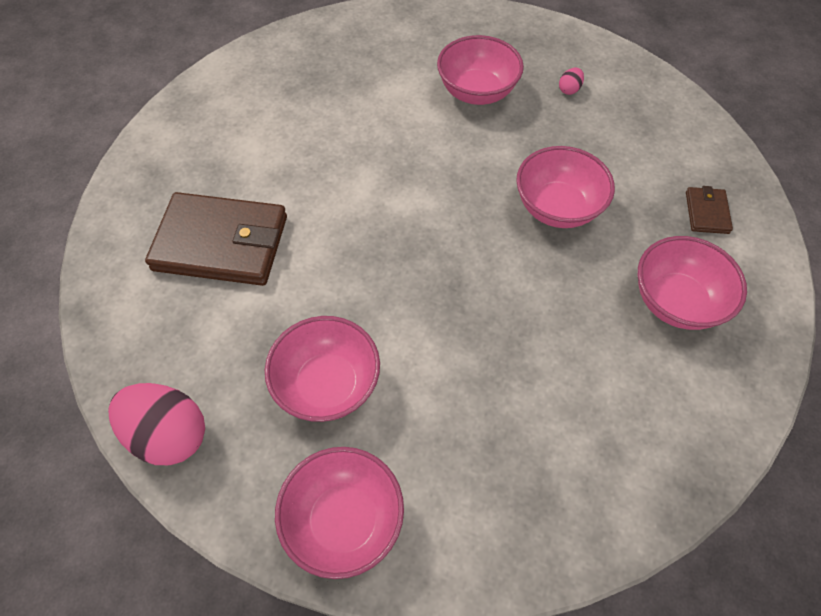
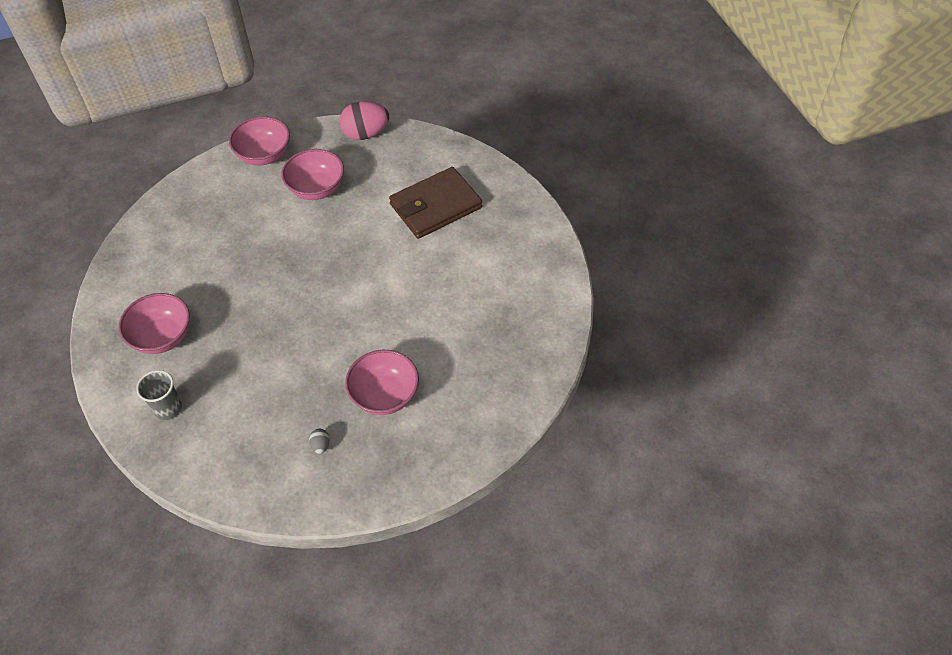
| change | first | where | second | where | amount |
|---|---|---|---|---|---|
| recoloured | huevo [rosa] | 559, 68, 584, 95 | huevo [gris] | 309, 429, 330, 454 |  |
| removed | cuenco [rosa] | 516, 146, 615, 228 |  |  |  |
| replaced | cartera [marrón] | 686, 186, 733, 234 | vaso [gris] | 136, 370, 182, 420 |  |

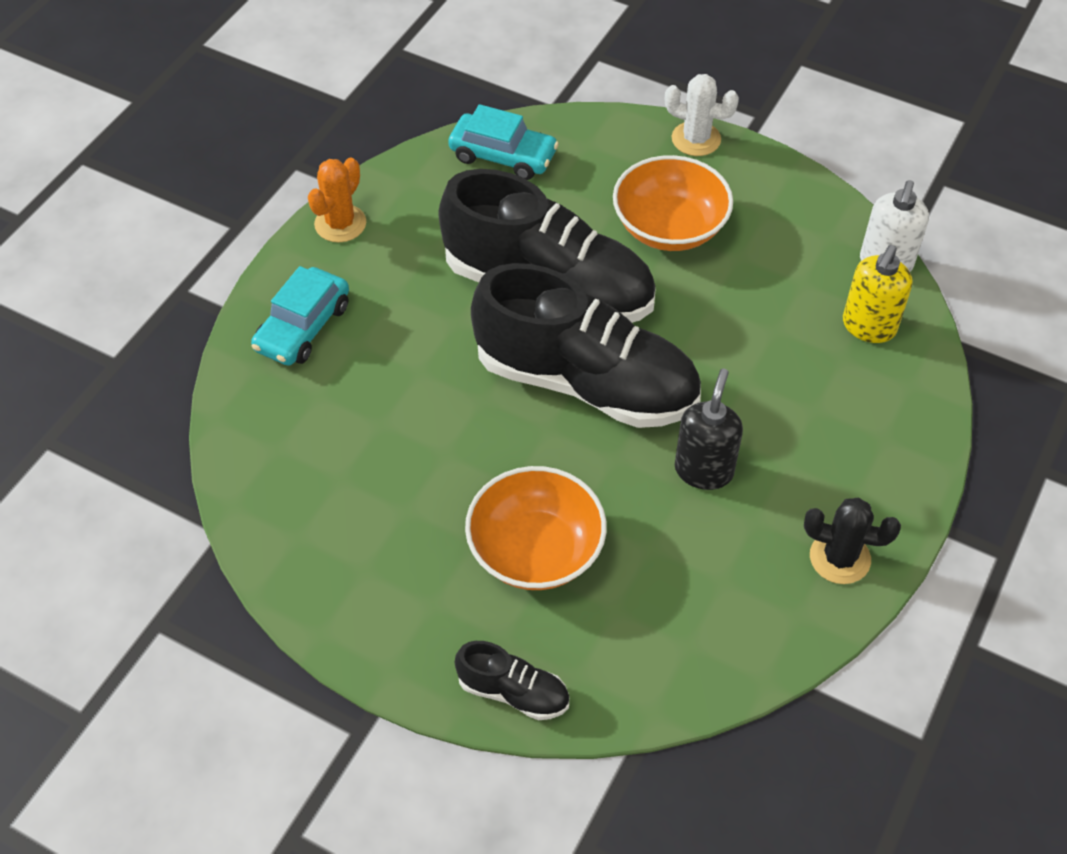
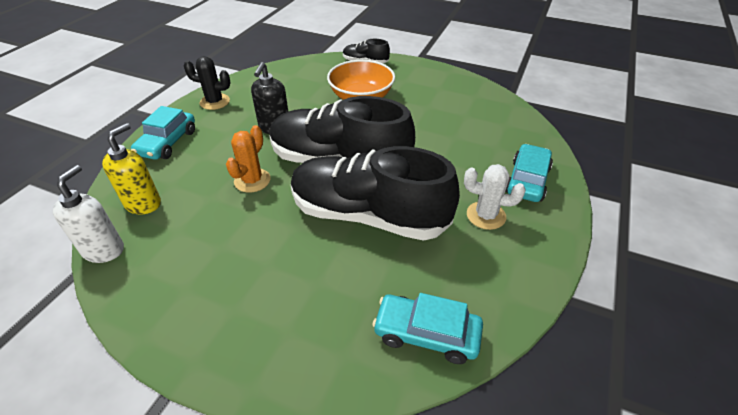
| change | first | where | second | where | amount |
|---|---|---|---|---|---|
| moved | cactus [blanco] | 665, 74, 739, 156 |  | 464, 164, 525, 230 |  |
| removed | cuenco [naranja] | 613, 155, 733, 251 |  |  |  |
| moved | cactus [naranja] | 308, 158, 366, 242 |  | 226, 125, 271, 193 |  |
| added |  |  | coche [turquesa] | 131, 106, 195, 160 |  |

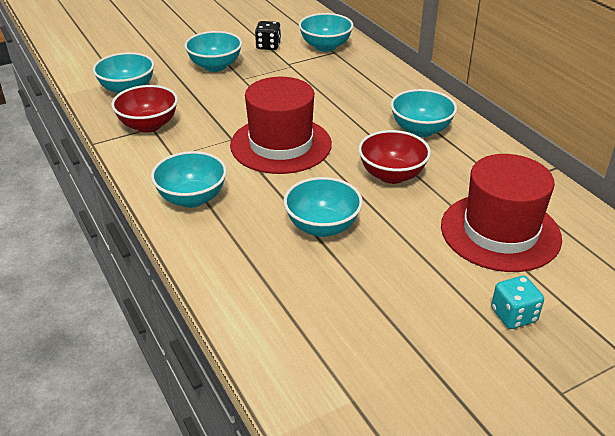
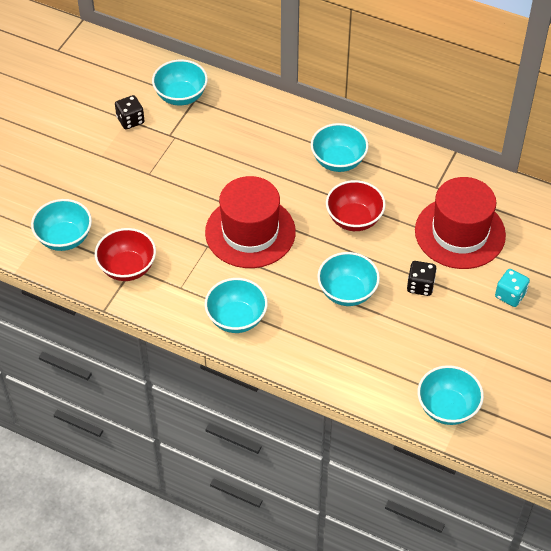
| change | first | where | second | where | amount |
|---|---|---|---|---|---|
| moved | cuenco [turquesa] | 184, 31, 242, 72 |  | 418, 365, 484, 425 |  |
| added |  |  | dado [negro] | 407, 261, 437, 296 |  |

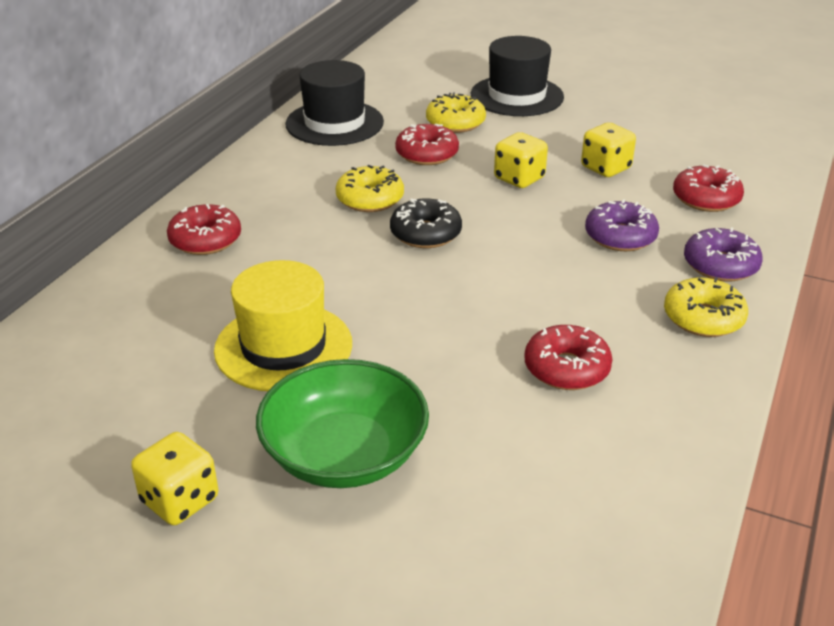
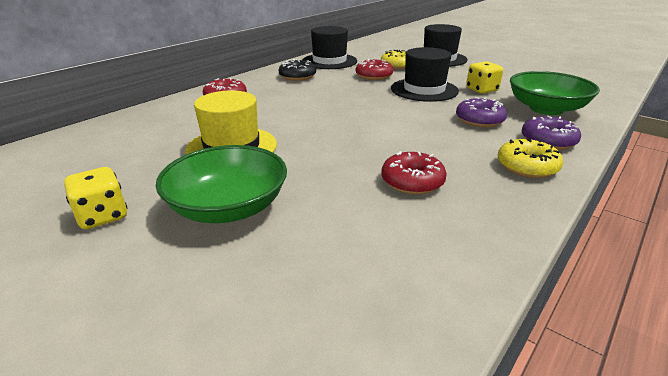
| change | first | where | second | where | amount |
|---|---|---|---|---|---|
| replaced | dado [amarillo] | 494, 132, 548, 188 | sombrero [negro] | 391, 47, 459, 102 |  |
| replaced | rosquilla [rojo] | 673, 164, 744, 212 | cuenco [verde] | 510, 71, 600, 115 |  |
| removed | rosquilla [amarillo] | 336, 165, 404, 212 |  |  |  |
| moved | rosquilla [negro] | 390, 199, 462, 248 |  | 279, 59, 316, 81 |  |

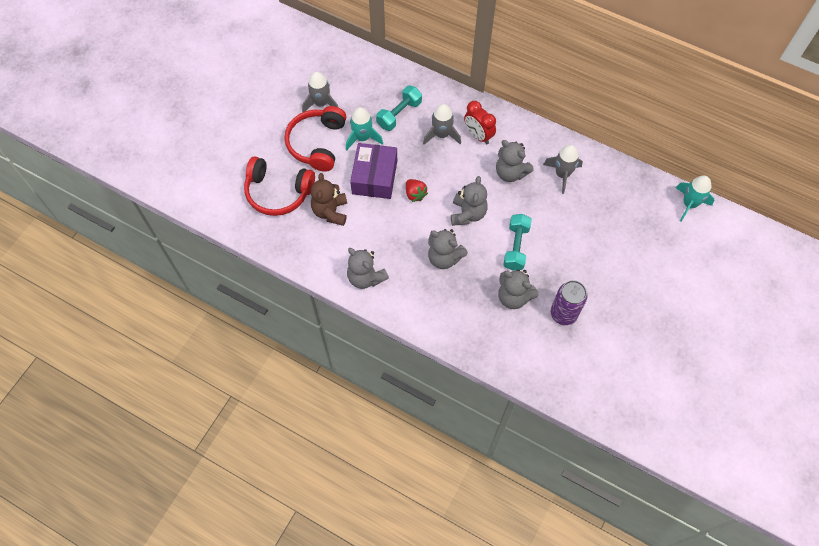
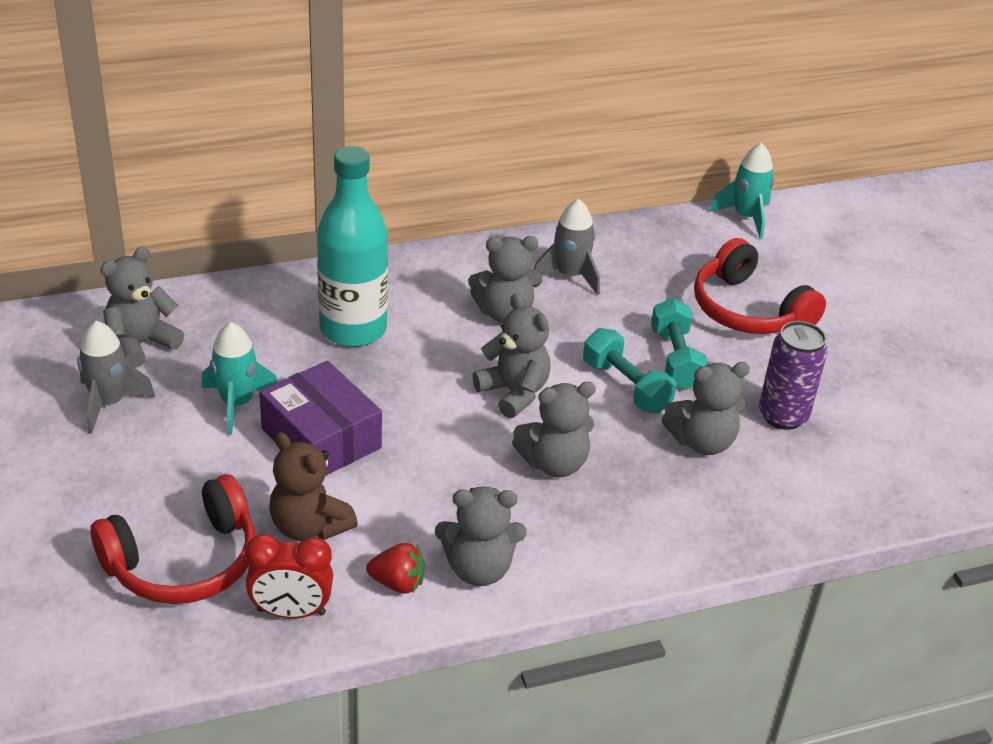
| change | first | where | second | where | amount |
|---|---|---|---|---|---|
| moved | mancuerna [turquesa] | 376, 86, 422, 131 |  | 651, 298, 708, 390 |  |
| moved | despertador [rojo] | 464, 101, 496, 144 |  | 245, 534, 333, 618 |  |
| replaced | cohete [gris] | 423, 104, 461, 145 | botella [turquesa] | 317, 146, 388, 347 |  |
| moved | auriculares [rojo] | 284, 106, 346, 172 |  | 694, 238, 826, 334 |  |
| moved | fresa [rojo] | 406, 179, 428, 202 |  | 366, 543, 425, 594 |  |
| added |  |  | osito [gris] | 100, 246, 184, 368 |  |

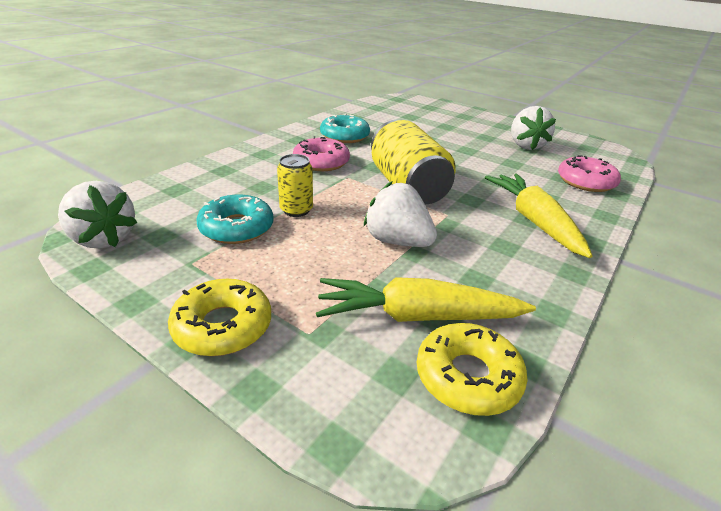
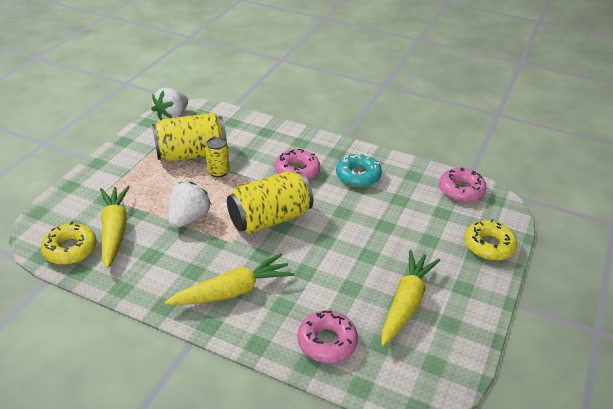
| change | first | where | second | where | amount |
|---|---|---|---|---|---|
| replaced | fresa [blanco] | 511, 106, 556, 150 | zanahoria [amarillo] | 381, 250, 440, 346 |  |
| replaced | rosquilla [turquesa] | 196, 195, 274, 244 | lata [amarillo] | 152, 113, 227, 162 |  |
| moved | rosquilla [amarillo] | 168, 279, 271, 356 |  | 464, 219, 517, 261 |  |
| added |  |  | rosquilla [rosa] | 439, 168, 487, 202 |  |

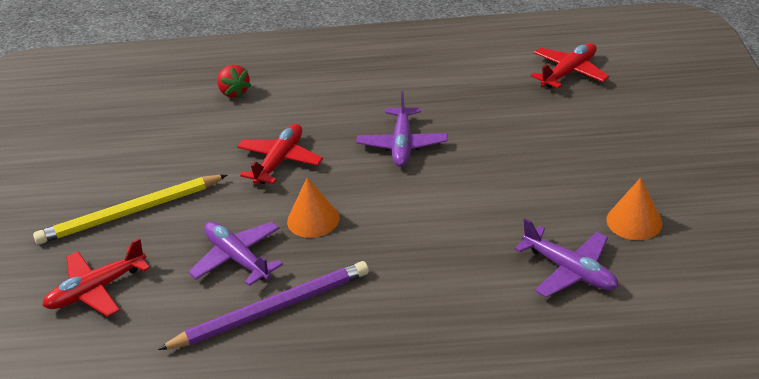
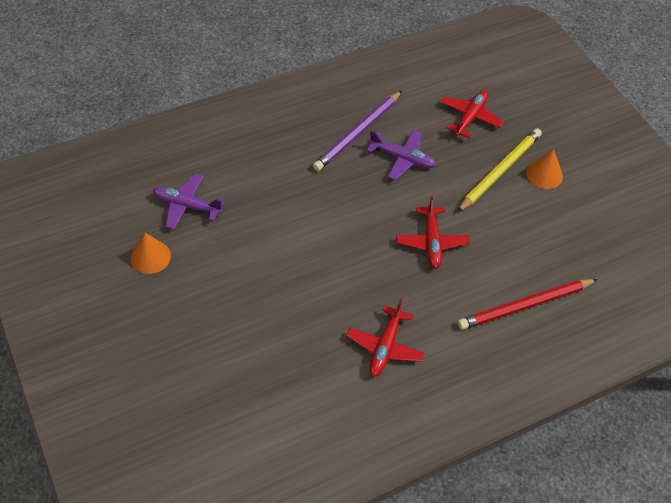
| change | first | where | second | where | amount |
|---|---|---|---|---|---|
| moved | avión [rojo] | 531, 43, 609, 88 |  | 347, 299, 425, 377 |  |
| replaced | fresa [rojo] | 217, 65, 252, 98 | lápiz [rojo] | 458, 279, 598, 330 |  |
| removed | avión [morado] | 356, 91, 448, 167 |  |  |  |
| moved | cono [naranja] | 287, 177, 340, 238 |  | 526, 149, 563, 189 |  |

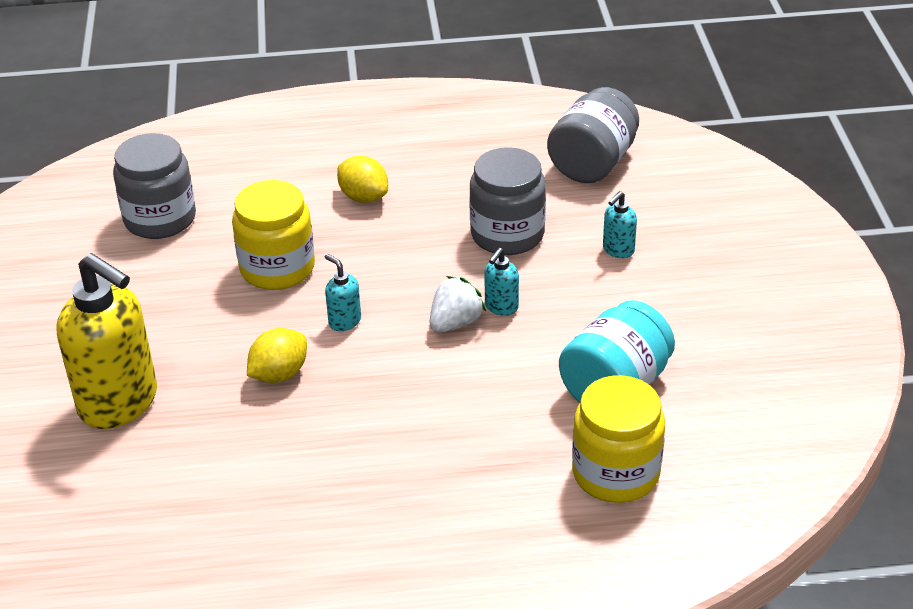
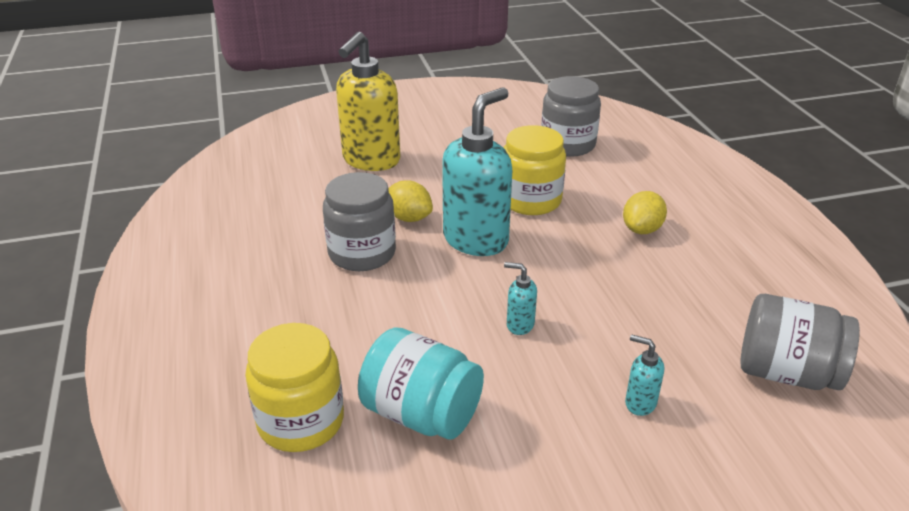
| change | first | where | second | where | amount |
|---|---|---|---|---|---|
| moved | tarro [gris] | 469, 147, 546, 255 |  | 323, 172, 396, 271 |  |
| resized | dispensador de jabón [turquesa] | 325, 254, 361, 331 |  | 442, 87, 512, 256 | x2.35 |
| removed | fresa [blanco] | 429, 276, 486, 333 |  |  |  |

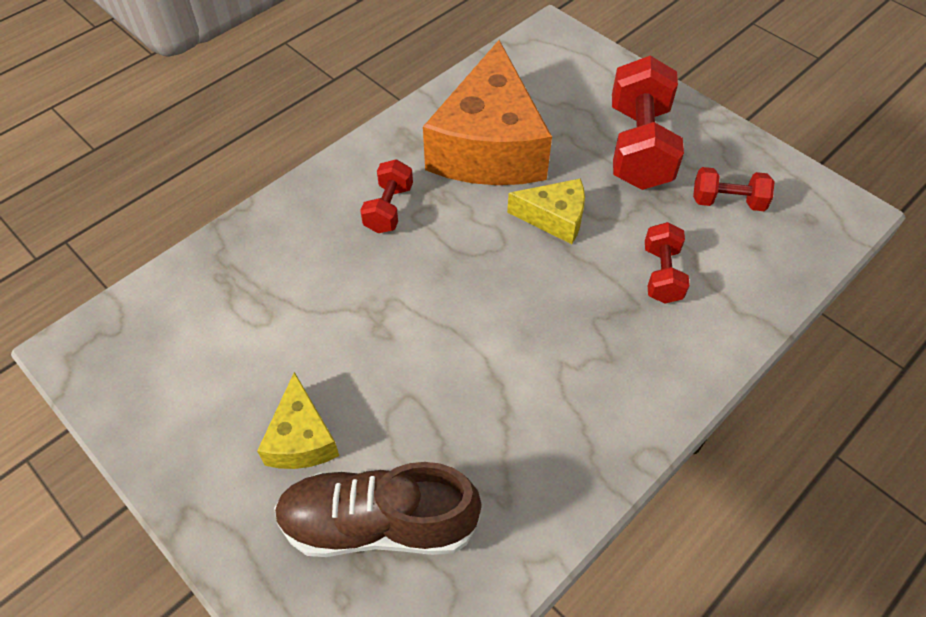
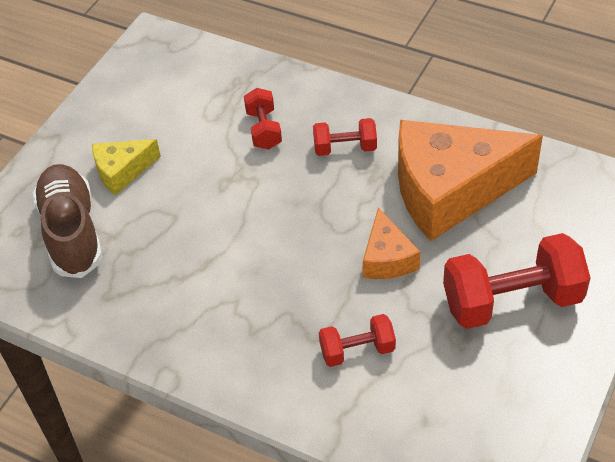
| change | first | where | second | where | amount |
|---|---|---|---|---|---|
| moved | mancuerna [rojo] | 693, 167, 775, 211 |  | 244, 88, 282, 149 |  |
| recoloured | queso [amarillo] | 507, 178, 585, 244 | queso [naranja] | 363, 207, 420, 279 |  |

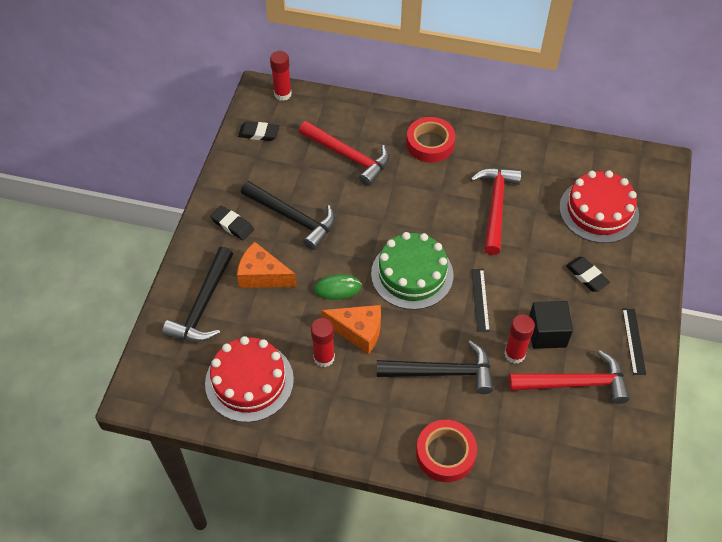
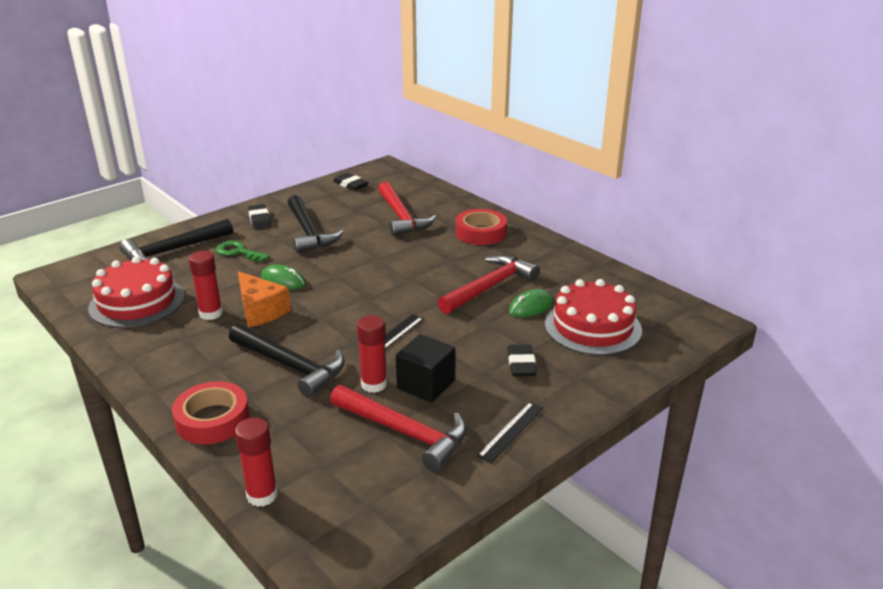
| change | first | where | second | where | amount |
|---|---|---|---|---|---|
| moved | barra de pegamento [rojo] | 270, 51, 292, 101 |  | 235, 417, 278, 507 |  |
| removed | tarta [verde] | 371, 232, 453, 310 |  |  |  |
| replaced | queso [naranja] | 237, 242, 297, 288 | llave [verde] | 216, 241, 270, 262 |  |
| added |  |  | ratón [verde] | 509, 289, 553, 317 |  |

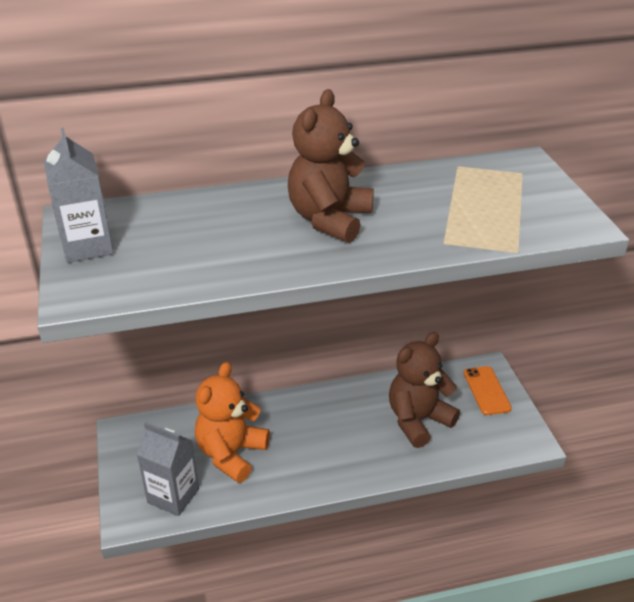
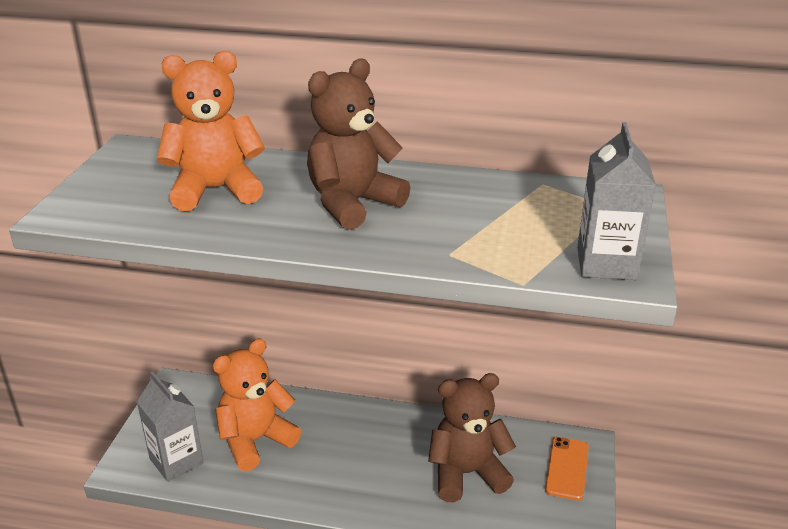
| change | first | where | second | where | amount |
|---|---|---|---|---|---|
| moved | cartón de leche [gris] | 44, 128, 114, 263 |  | 577, 122, 656, 280 |  |
| added |  |  | osito [naranja] | 157, 51, 265, 211 |  |

